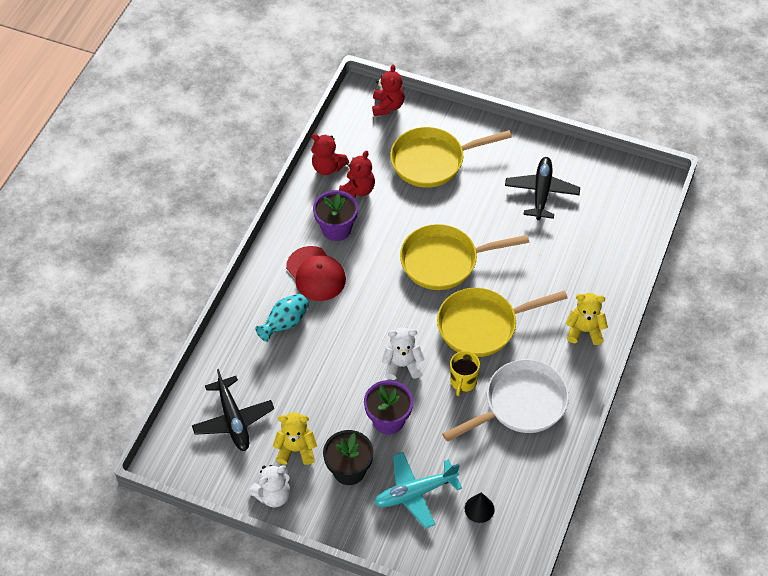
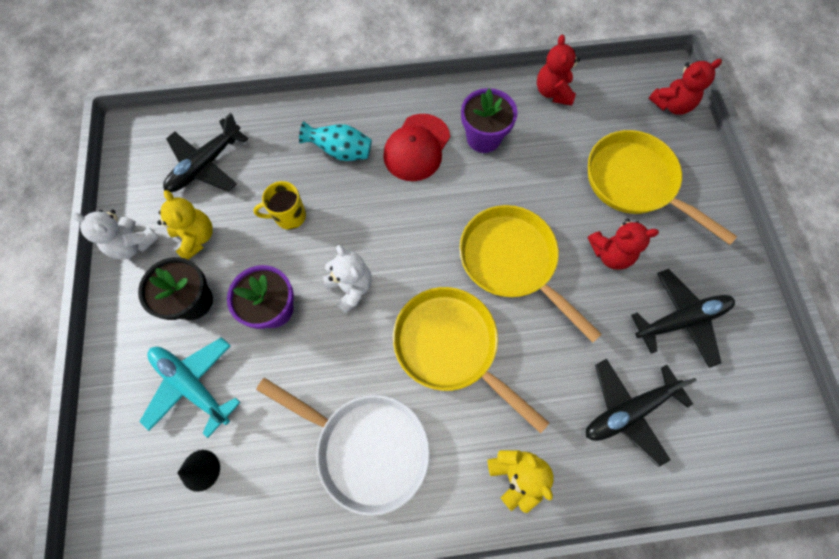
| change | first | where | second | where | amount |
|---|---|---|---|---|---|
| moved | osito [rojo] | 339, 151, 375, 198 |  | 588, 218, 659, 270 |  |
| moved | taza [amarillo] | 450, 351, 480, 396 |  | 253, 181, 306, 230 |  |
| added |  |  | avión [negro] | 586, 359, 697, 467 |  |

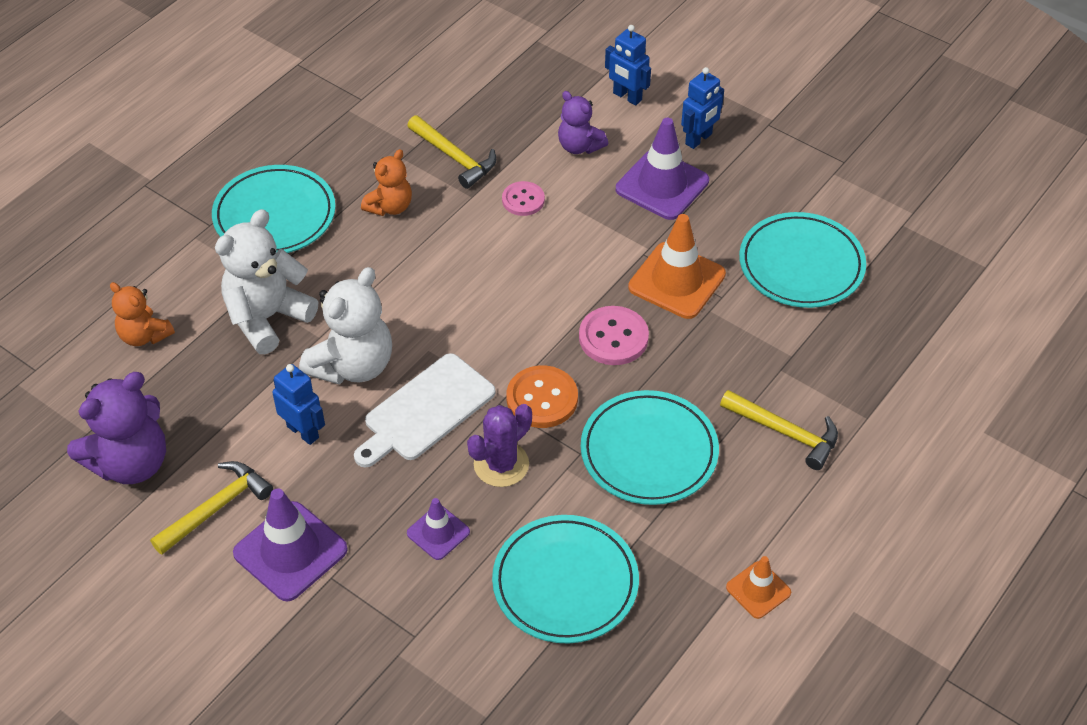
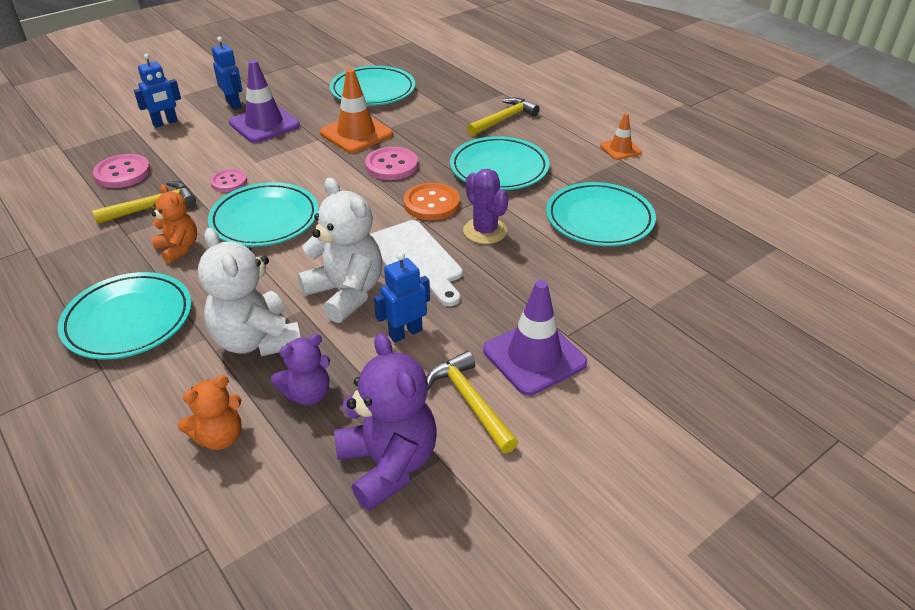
| change | first | where | second | where | amount |
|---|---|---|---|---|---|
| moved | osito [morado] | 558, 91, 608, 154 |  | 271, 334, 330, 405 |  |
| removed | cono de tráfico [morado] | 407, 498, 470, 560 |  |  |  |
| added |  |  | botón [rosa] | 93, 154, 151, 188 |  |
| added |  |  | plato [turquesa] | 208, 182, 319, 247 |  |

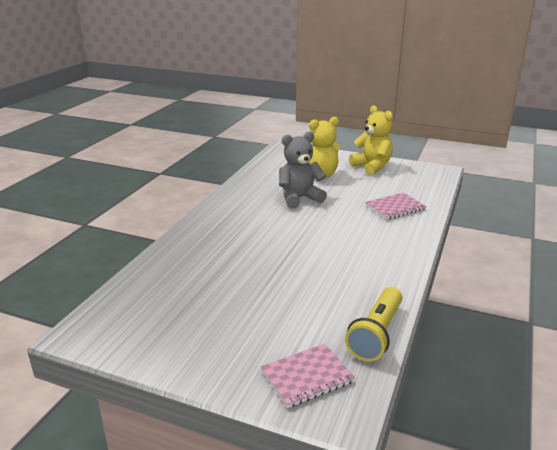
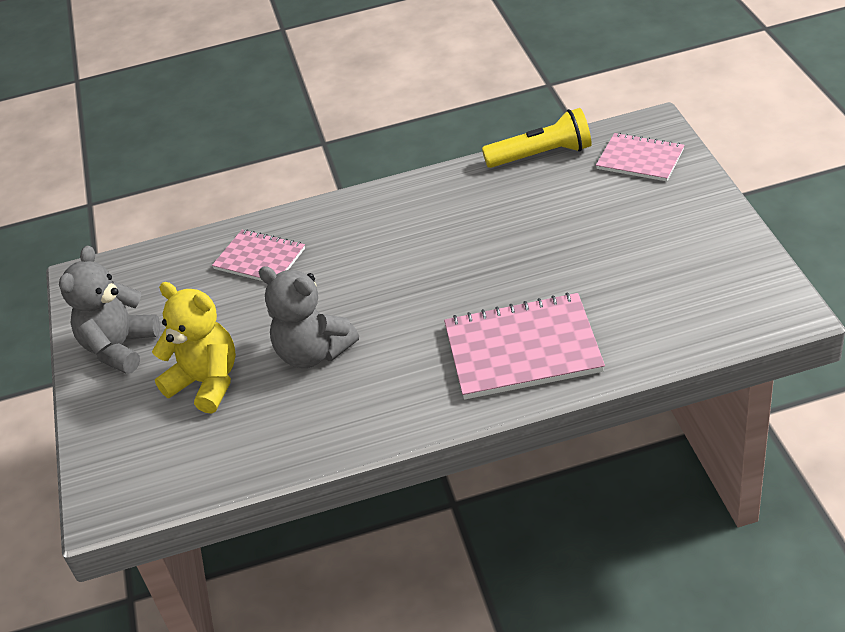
| change | first | where | second | where | amount |
|---|---|---|---|---|---|
| recoloured | osito [amarillo] | 349, 106, 393, 175 | osito [gris] | 59, 246, 160, 374 |  |
| added |  |  | cuaderno [rosa] | 444, 293, 605, 400 |  |

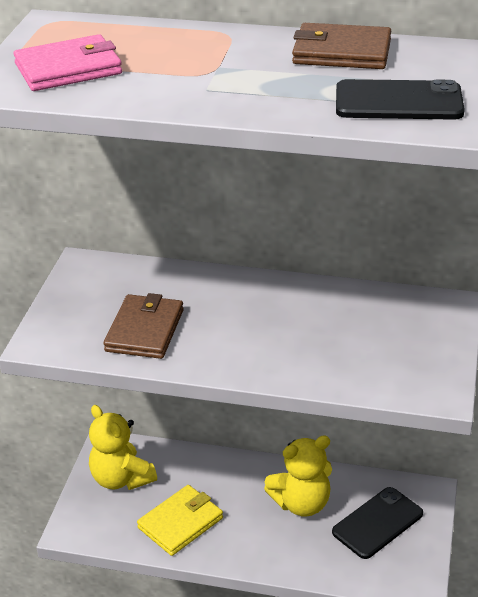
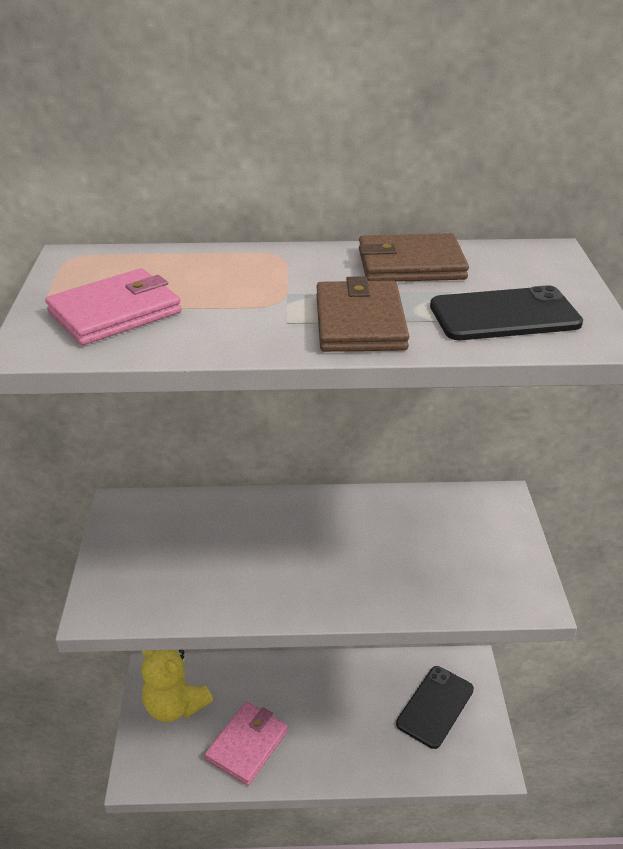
| change | first | where | second | where | amount |
|---|---|---|---|---|---|
| moved | cartera [marrón] | 103, 293, 184, 359 |  | 316, 276, 409, 352 |  |
| removed | osito [amarillo] | 264, 435, 332, 517 |  |  |  |
| recoloured | cartera [amarillo] | 137, 485, 223, 556 | cartera [rosa] | 205, 702, 288, 786 |  |

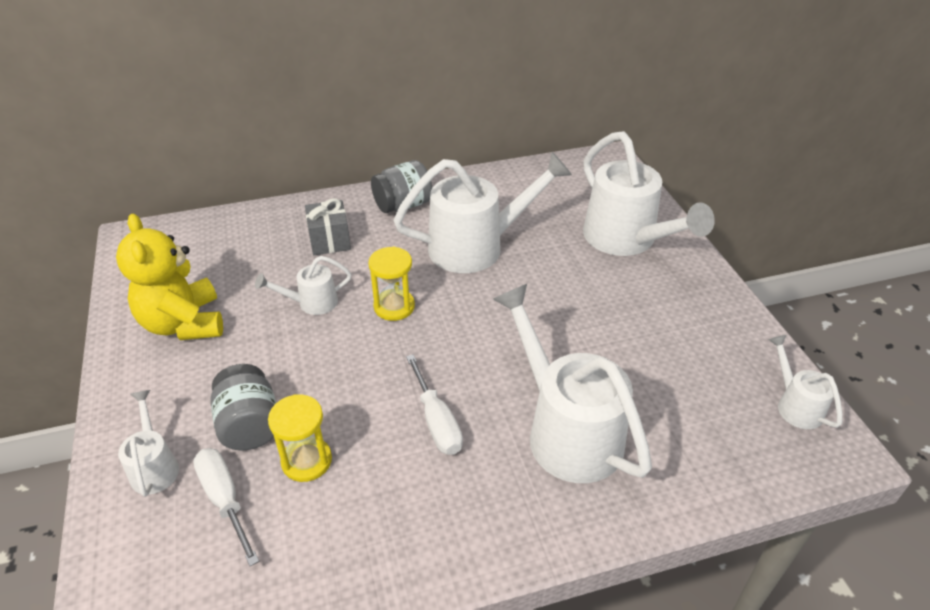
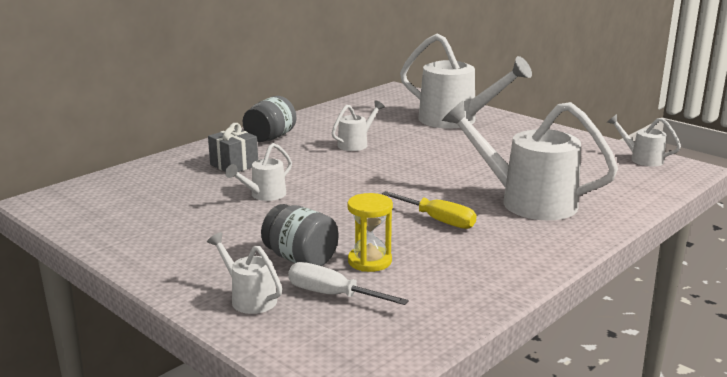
| change | first | where | second | where | amount |
|---|---|---|---|---|---|
| resized | regadera [blanco] | 393, 152, 572, 273 |  | 332, 100, 385, 151 | x0.48 |
| removed | osito [amarillo] | 116, 214, 223, 340 |  |  |  |
| removed | reloj de arena [amarillo] | 368, 247, 415, 321 |  |  |  |
| recoloured | destornillador [blanco] | 406, 354, 463, 455 | destornillador [amarillo] | 382, 191, 476, 229 |  |

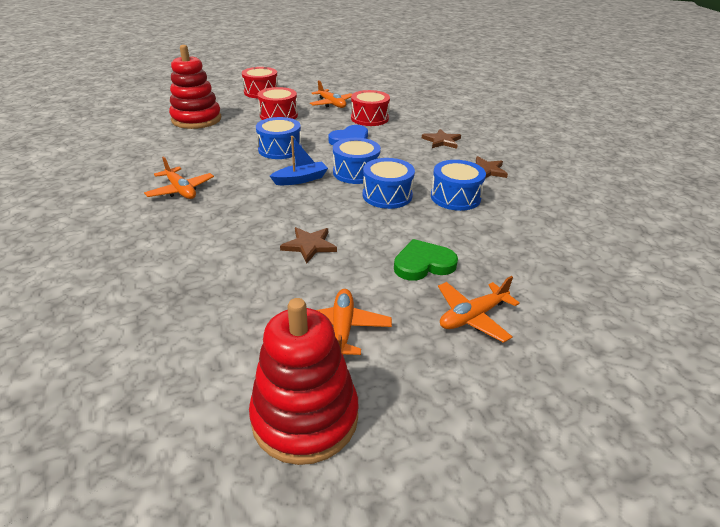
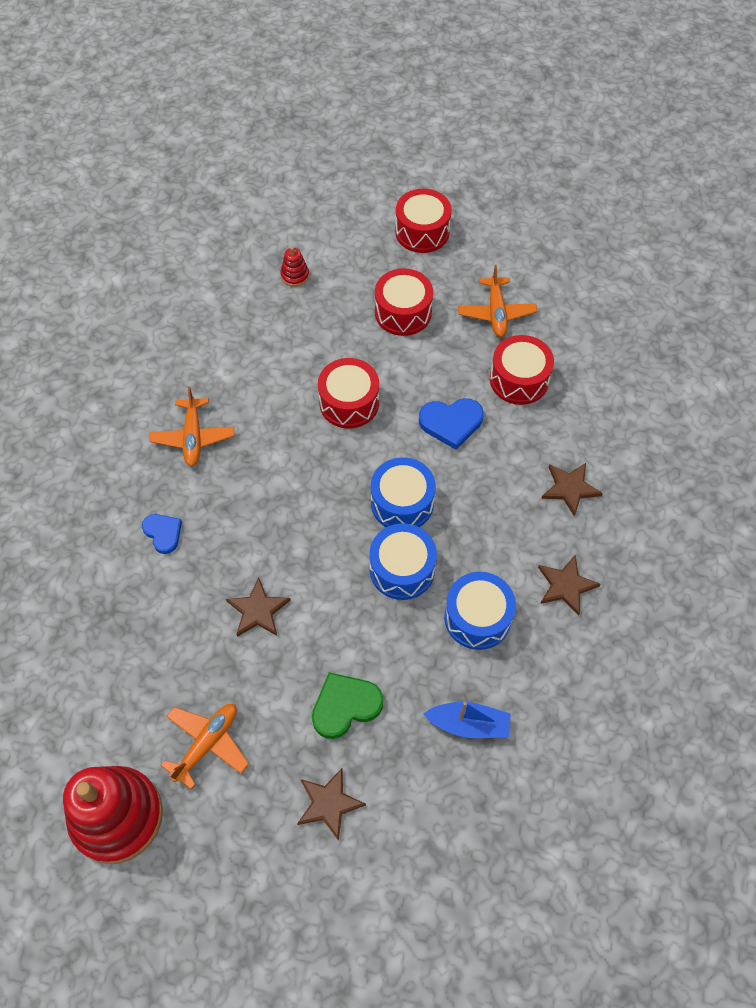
| change | first | where | second | where | amount |
|---|---|---|---|---|---|
| resized | juguete apilable [rojo] | 169, 45, 221, 129 |  | 281, 246, 309, 287 | x0.41 |
| recoloured | tambor [azul] | 256, 117, 302, 159 | tambor [rojo] | 318, 358, 379, 428 |  |
| moved | barco [azul] | 270, 136, 328, 185 |  | 423, 702, 511, 738 |  |
| turned | corazón [verde] | 394, 239, 458, 281 |  | 312, 672, 383, 739 | 45 degrees counterclockwise |
| replaced | avión [naranja] | 438, 276, 520, 343 | estrella [marrón] | 297, 768, 366, 841 |  |
| added |  |  | corazón [azul] | 142, 514, 182, 554 |  |

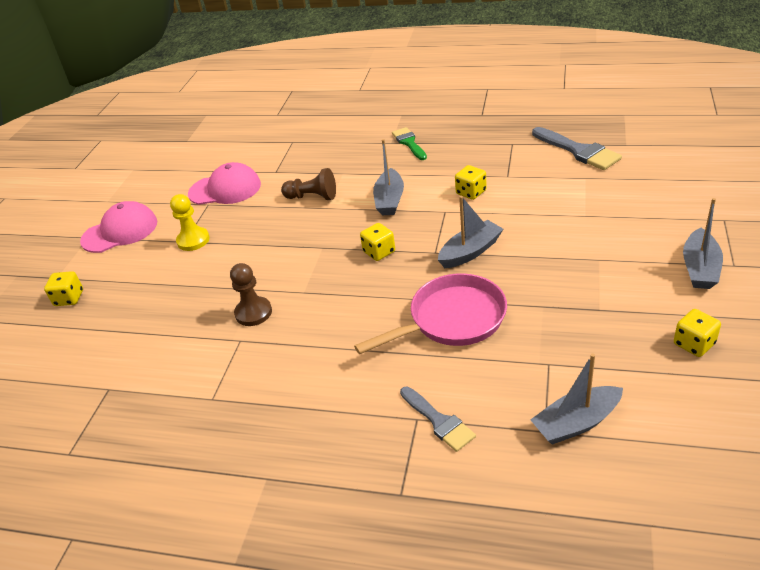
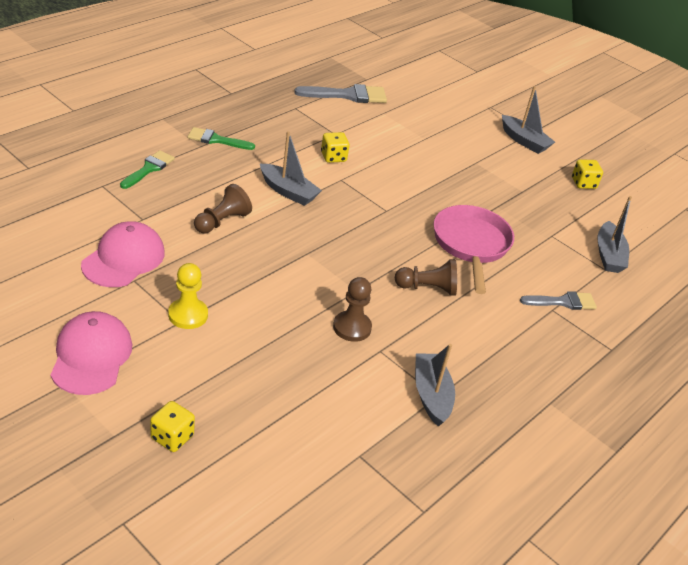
| change | first | where | second | where | amount |
|---|---|---|---|---|---|
| moved | barco [gris] | 438, 196, 503, 268 |  | 415, 344, 455, 427 |  |
| removed | dado [amarillo] | 360, 223, 395, 261 |  |  |  |
| added |  |  | pincel [verde] | 120, 150, 175, 189 |  |
| added |  |  | peón [marrón] | 395, 259, 457, 296 |  |

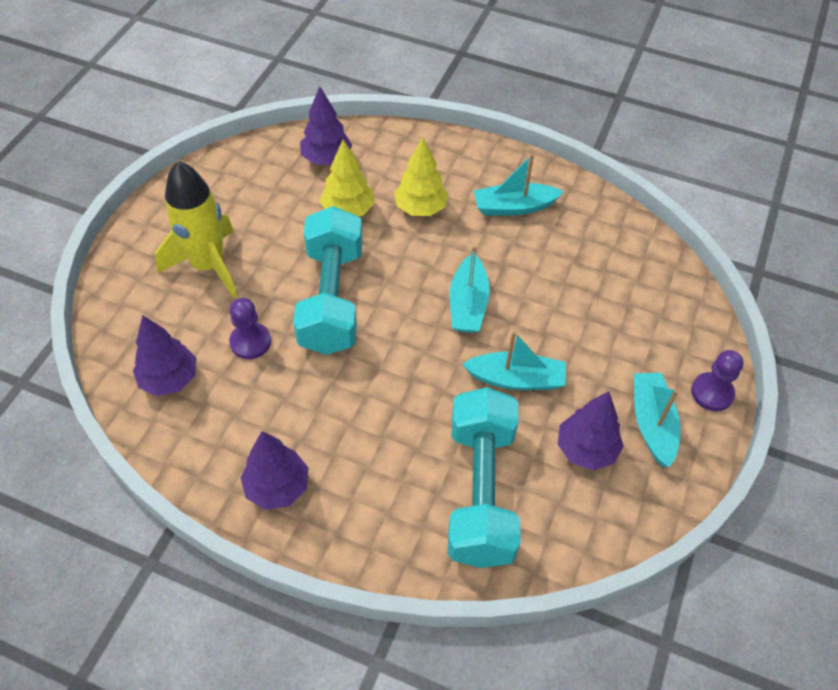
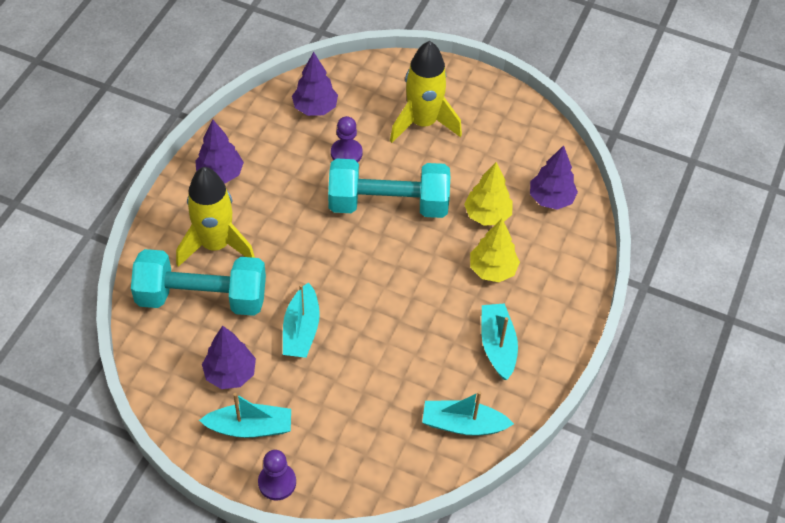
| change | first | where | second | where | amount |
|---|---|---|---|---|---|
| moved | barco [turquesa] | 450, 245, 490, 333 |  | 422, 391, 514, 436 |  |
| added |  |  | cohete [amarillo] | 176, 167, 255, 267 |  |

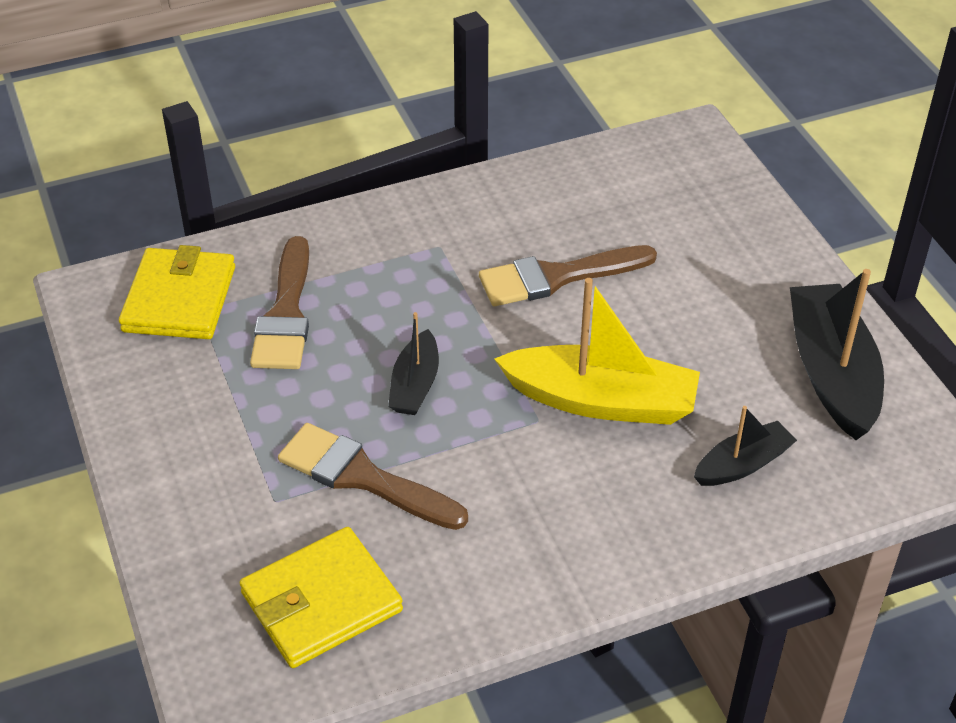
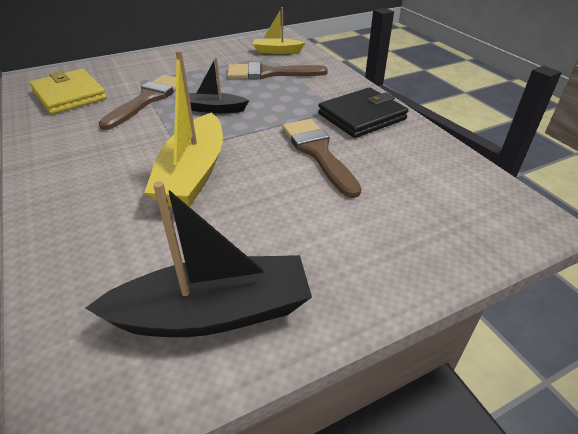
| change | first | where | second | where | amount |
|---|---|---|---|---|---|
| replaced | cartera [amarillo] | 119, 245, 235, 339 | barco [amarillo] | 253, 7, 305, 54 |  |
| removed | barco [negro] | 694, 406, 797, 486 |  |  |  |
| added |  |  | cartera [negro] | 318, 87, 408, 138 |  |

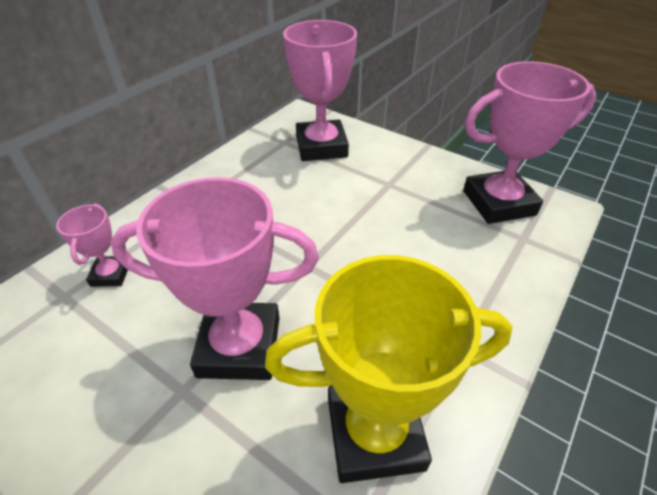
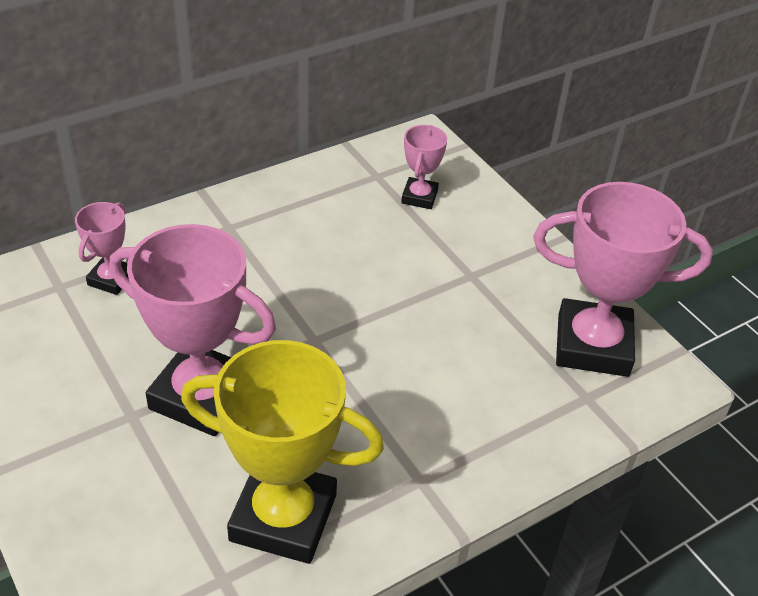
| change | first | where | second | where | amount |
|---|---|---|---|---|---|
| resized | trofeo [rosa] | 283, 20, 357, 161 |  | 401, 125, 447, 209 | x0.49 |

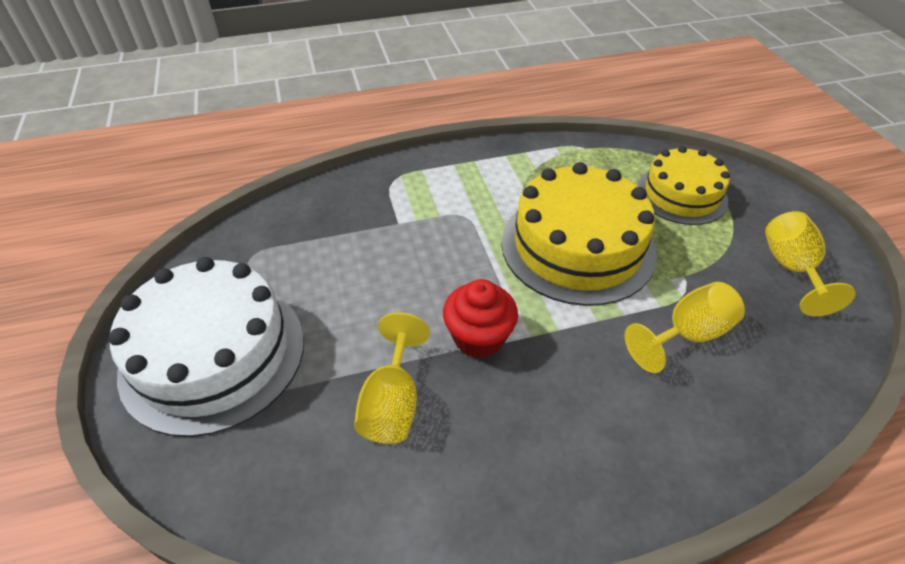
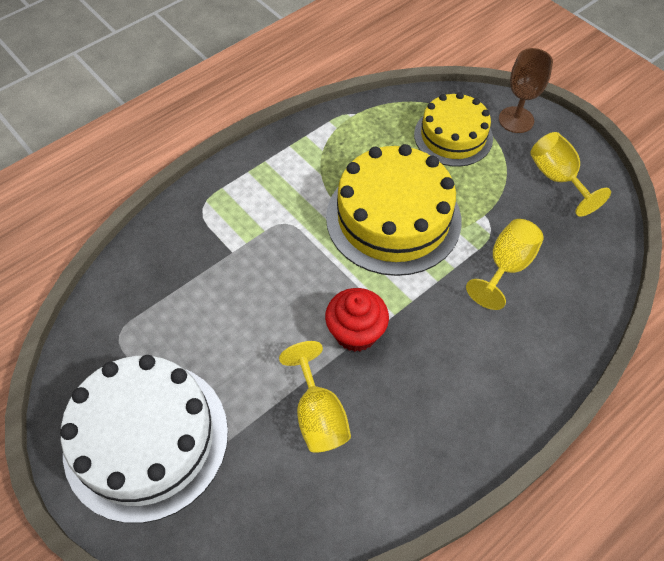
| change | first | where | second | where | amount |
|---|---|---|---|---|---|
| added |  |  | copa [marrón] | 499, 48, 553, 133 |  |

